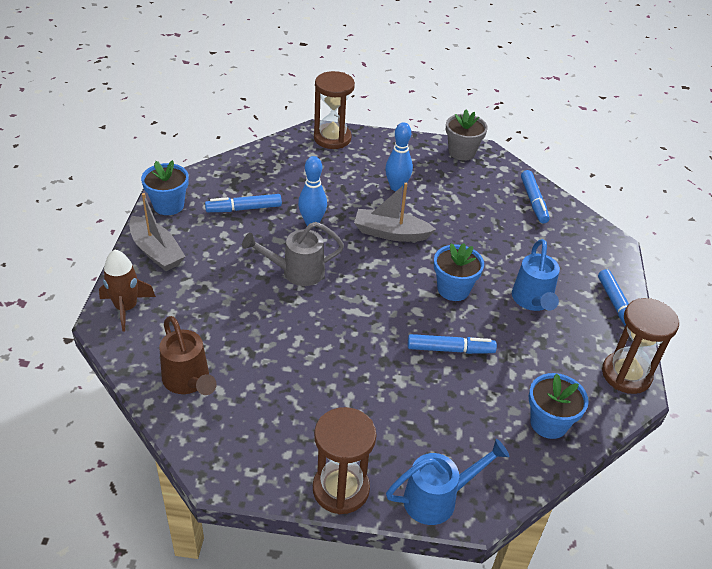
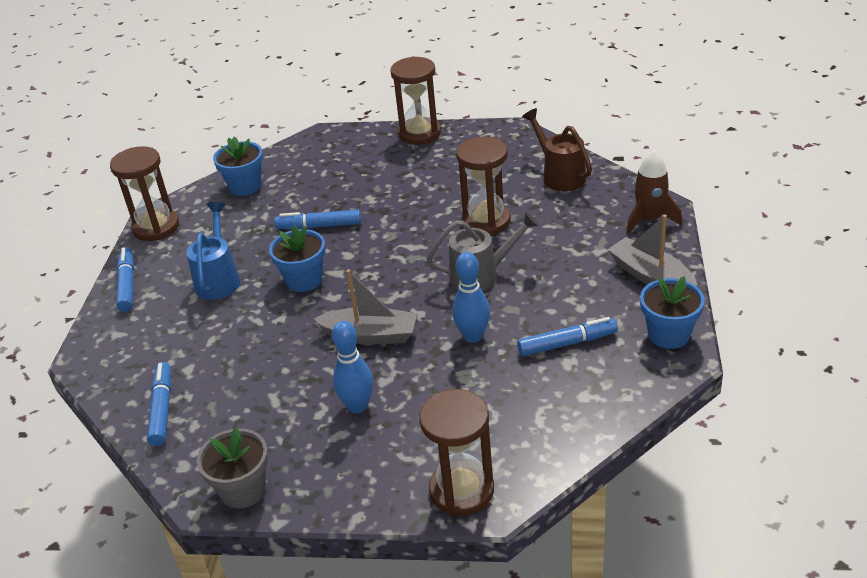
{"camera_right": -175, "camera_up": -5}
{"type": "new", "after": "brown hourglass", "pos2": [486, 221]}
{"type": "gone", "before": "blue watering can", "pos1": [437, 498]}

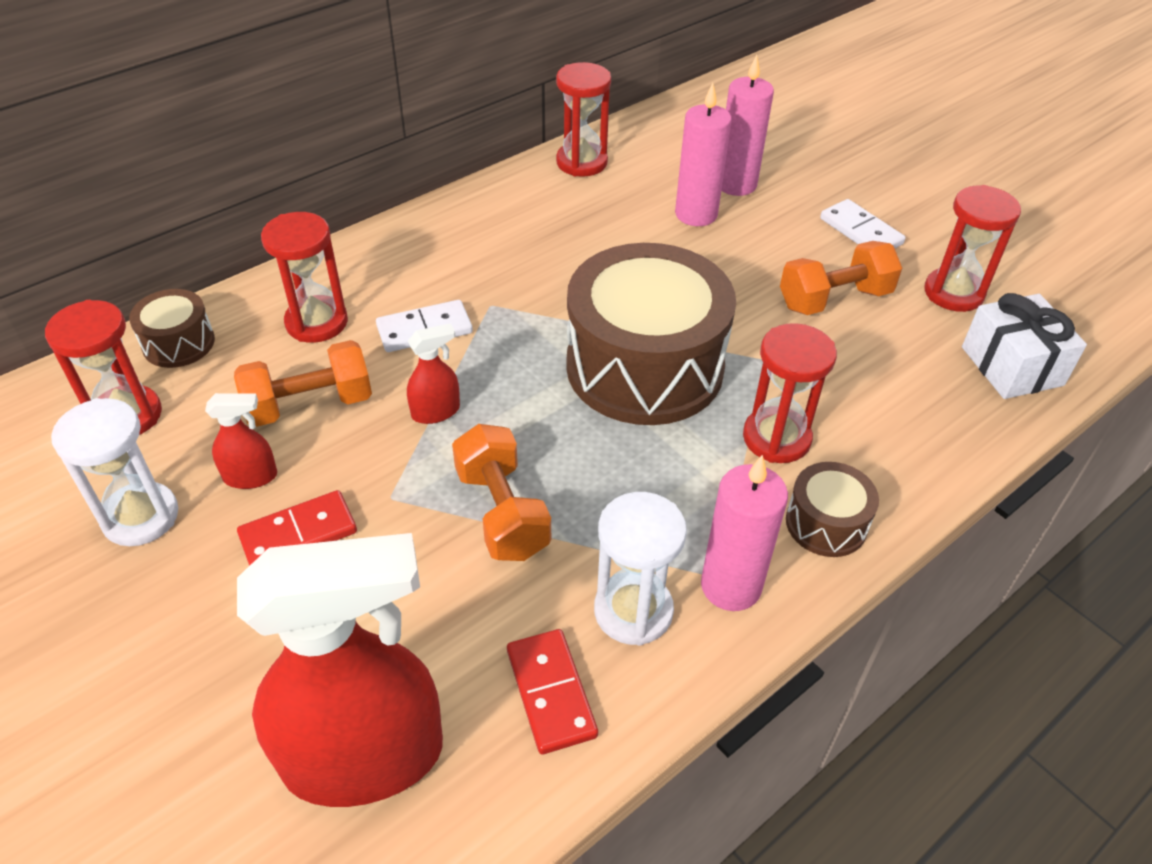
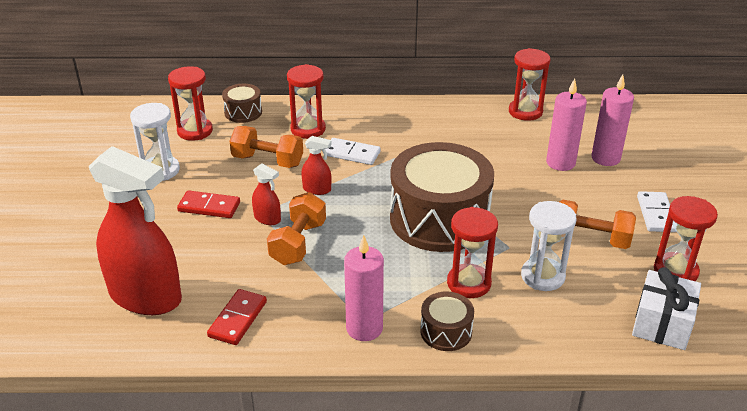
{"camera_right": 40, "camera_up": -10}
{"type": "shifted", "before": "red spray bottle", "pos1": [251, 476], "pos2": [267, 219]}
{"type": "shifted", "before": "white hourglass", "pos1": [633, 611], "pos2": [542, 276]}

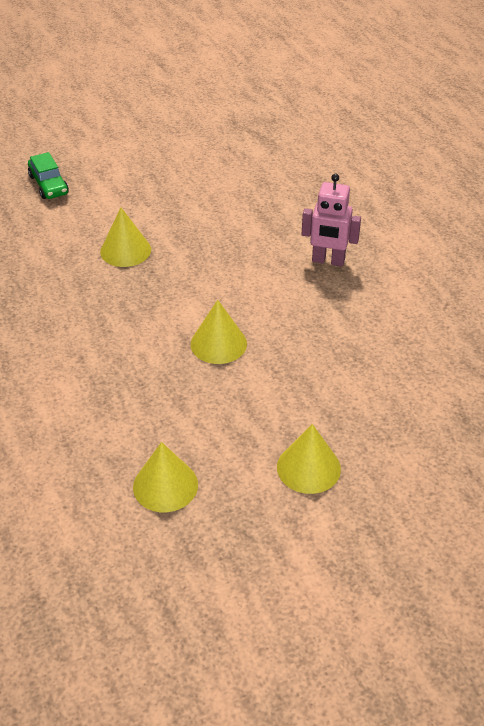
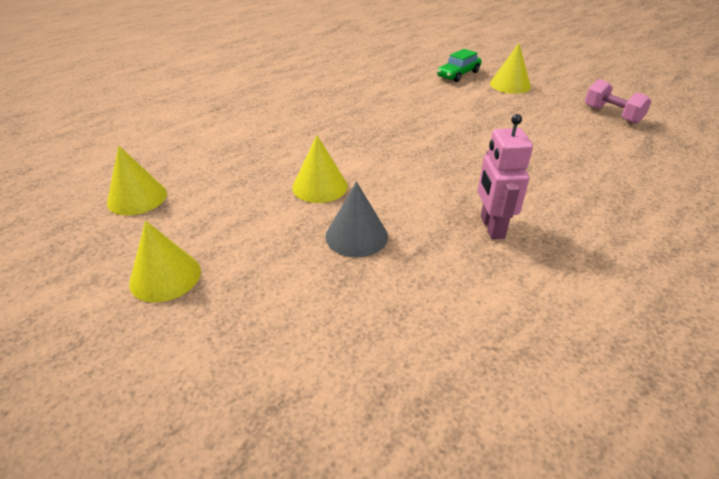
{"camera_right": 70, "camera_up": -5}
{"type": "new", "after": "grey cone", "pos2": [356, 236]}
{"type": "shifted", "before": "yellow cone", "pos1": [125, 250], "pos2": [510, 85]}
{"type": "new", "after": "pink dumbbell", "pos2": [612, 114]}

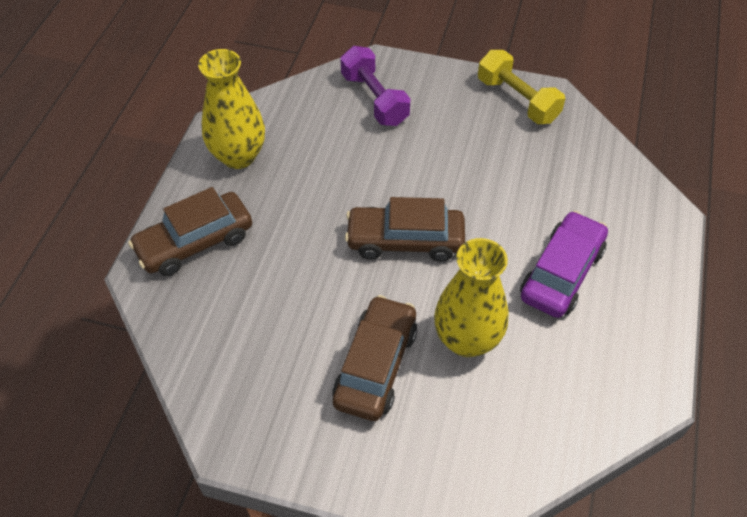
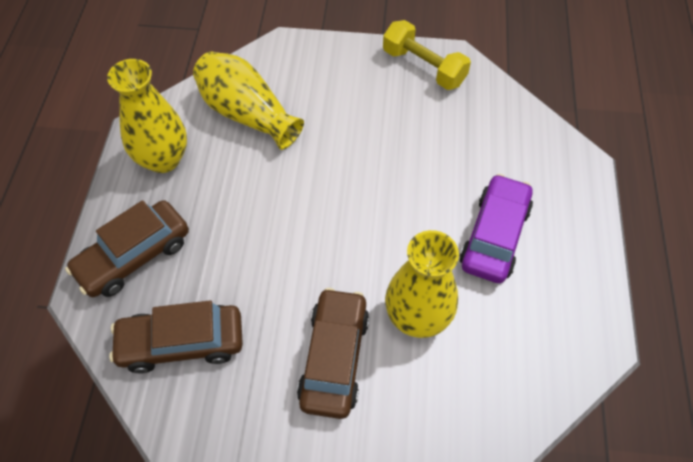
{"camera_right": -10, "camera_up": 5}
{"type": "shifted", "before": "brown car", "pos1": [405, 241], "pos2": [182, 343]}
{"type": "new", "after": "yellow vase", "pos2": [247, 114]}
{"type": "gone", "before": "purple dumbbell", "pos1": [374, 99]}

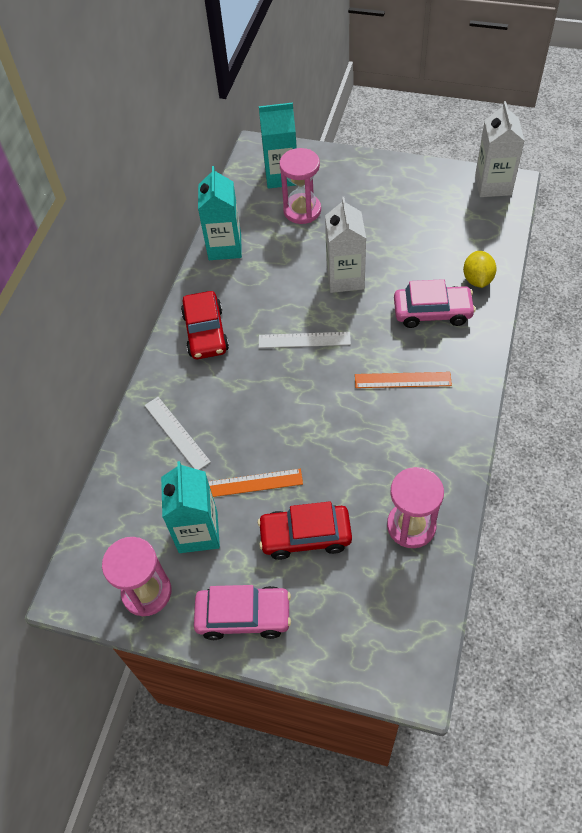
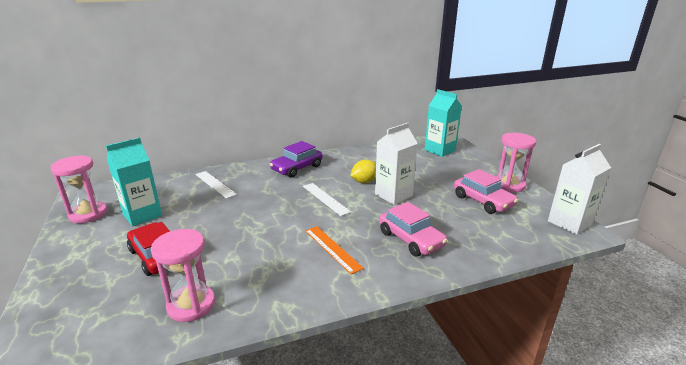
{"camera_right": 50, "camera_up": -30}
{"type": "rotated", "before": "white ruler", "pos1": [177, 433], "pos2": [215, 184], "turn": -60}
{"type": "repainted", "before": "red car", "after": "purple car", "pos1": [205, 332], "pos2": [297, 168]}
{"type": "shifted", "before": "yellow lemon", "pos1": [477, 279], "pos2": [364, 181]}
{"type": "shifted", "before": "pink car", "pos1": [243, 616], "pos2": [483, 201]}
{"type": "shifted", "before": "pink hourglass", "pos1": [302, 210], "pos2": [509, 185]}
{"type": "gone", "before": "turquoise carton", "pos1": [225, 247]}
{"type": "gone", "before": "orange ruler", "pos1": [251, 483]}

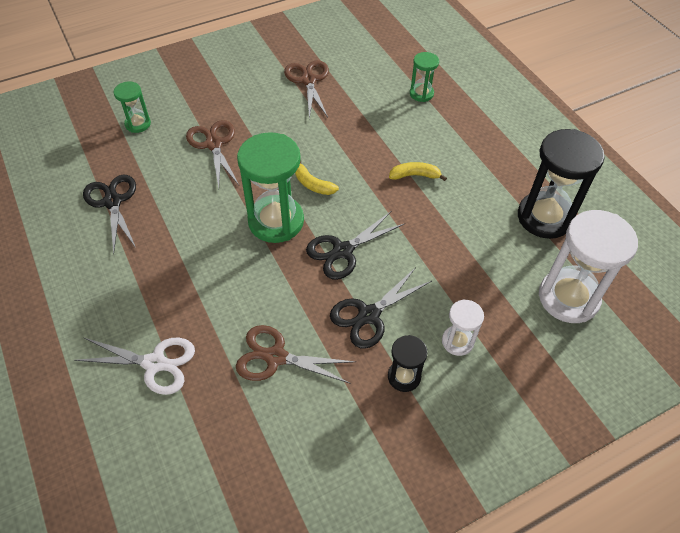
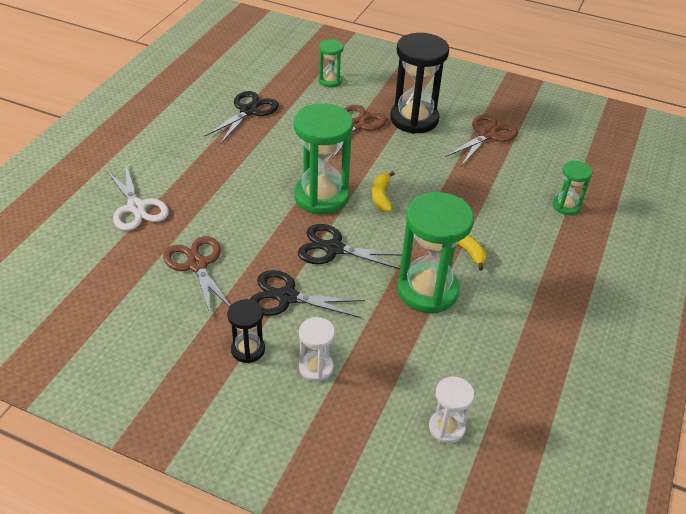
{"camera_right": 50, "camera_up": -10}
{"type": "shifted", "before": "black hourglass", "pos1": [544, 217], "pos2": [414, 119]}
{"type": "new", "after": "green hourglass", "pos2": [427, 290]}
{"type": "scaled", "before": "white hourglass", "pos1": [568, 298], "pos2": [446, 427], "scale": 0.51}

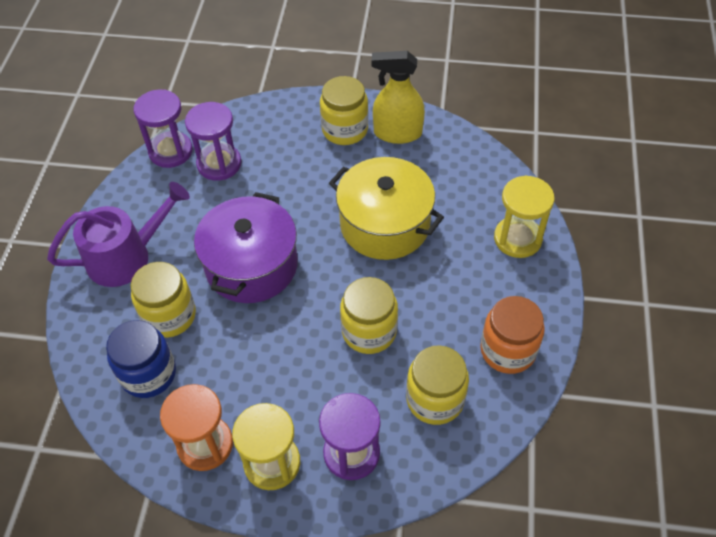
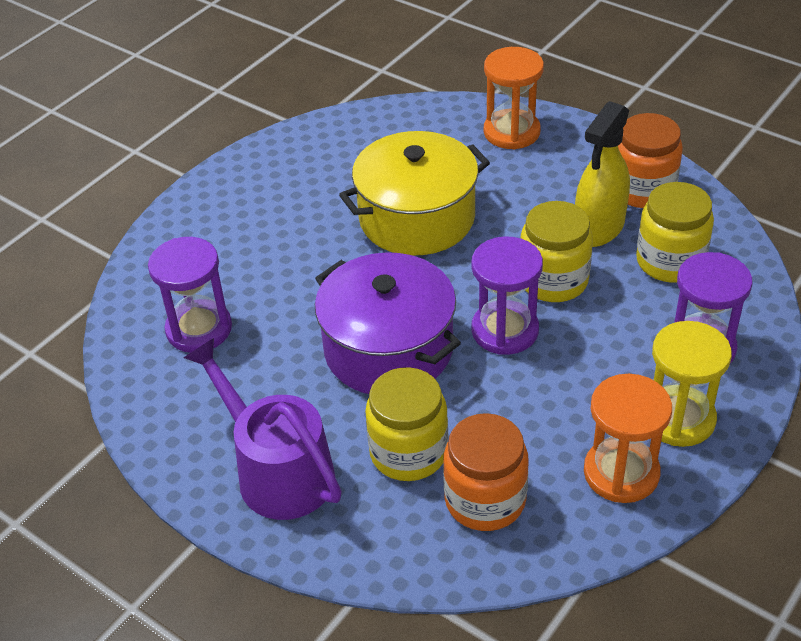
{"camera_right": -60, "camera_up": -10}
{"type": "rotated", "before": "purple watering can", "pos1": [126, 257], "pos2": [277, 471], "turn": -45}
{"type": "repainted", "before": "blue jar", "after": "orange jar", "pos1": [148, 374], "pos2": [485, 500]}
{"type": "shifted", "before": "purple hourglass", "pos1": [170, 151], "pos2": [505, 330]}
{"type": "repainted", "before": "yellow hourglass", "after": "orange hourglass", "pos1": [517, 238], "pos2": [511, 132]}
{"type": "shifted", "before": "yellow spray bottle", "pos1": [397, 133], "pos2": [599, 228]}
{"type": "gone", "before": "yellow jar", "pos1": [345, 130]}

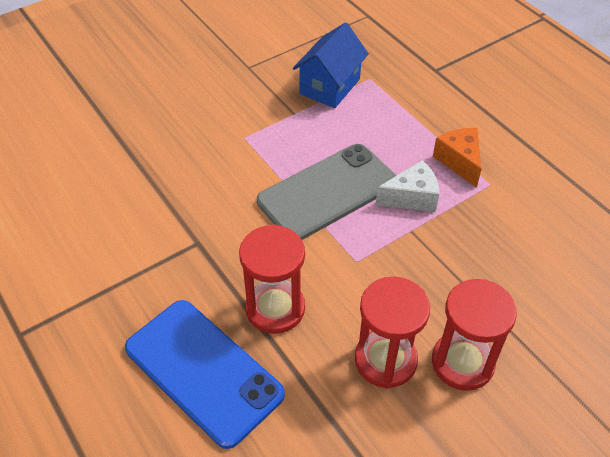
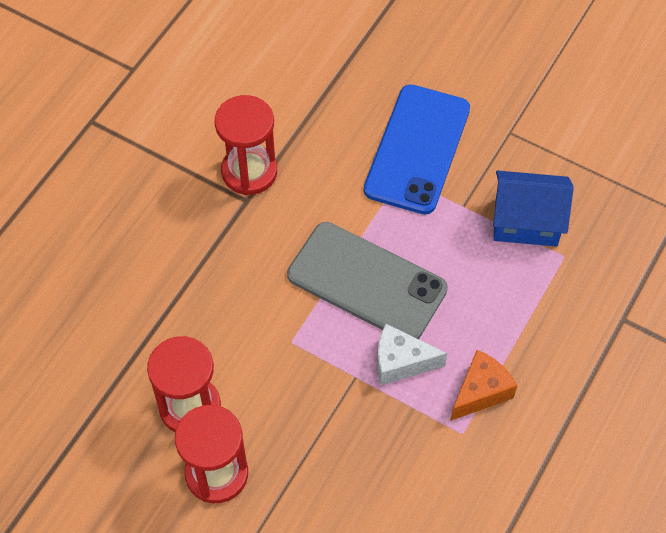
{"camera_right": 65, "camera_up": 10}
{"type": "shifted", "before": "red hourglass", "pos1": [275, 308], "pos2": [249, 172]}
{"type": "shifted", "before": "blue phone", "pos1": [203, 371], "pos2": [417, 149]}
{"type": "rotated", "before": "white cheese", "pos1": [411, 197], "pos2": [401, 362], "turn": 135}

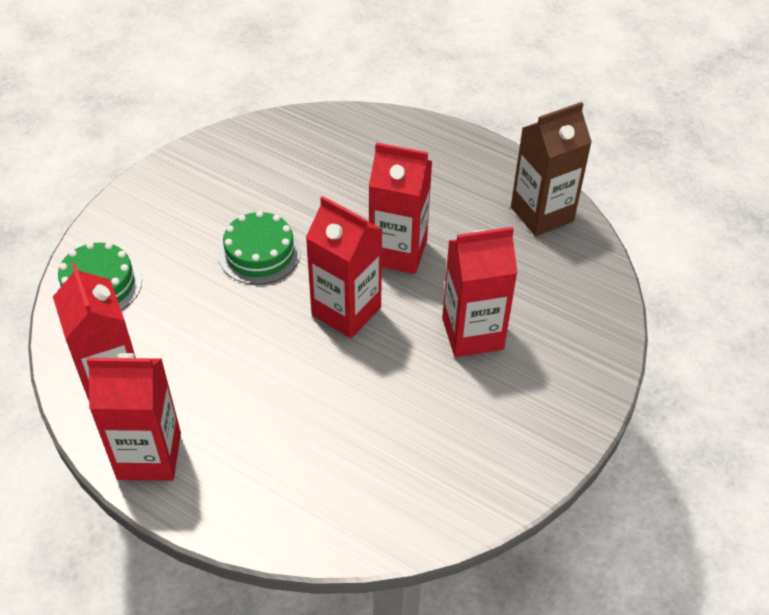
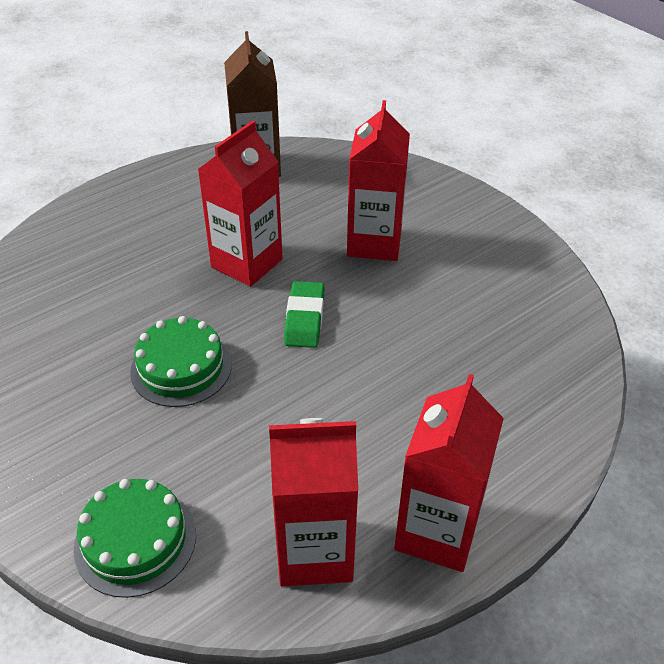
{"camera_right": -70, "camera_up": -5}
{"type": "swapped", "before": "red carton", "after": "green eraser", "pos1": [346, 311], "pos2": [304, 318]}

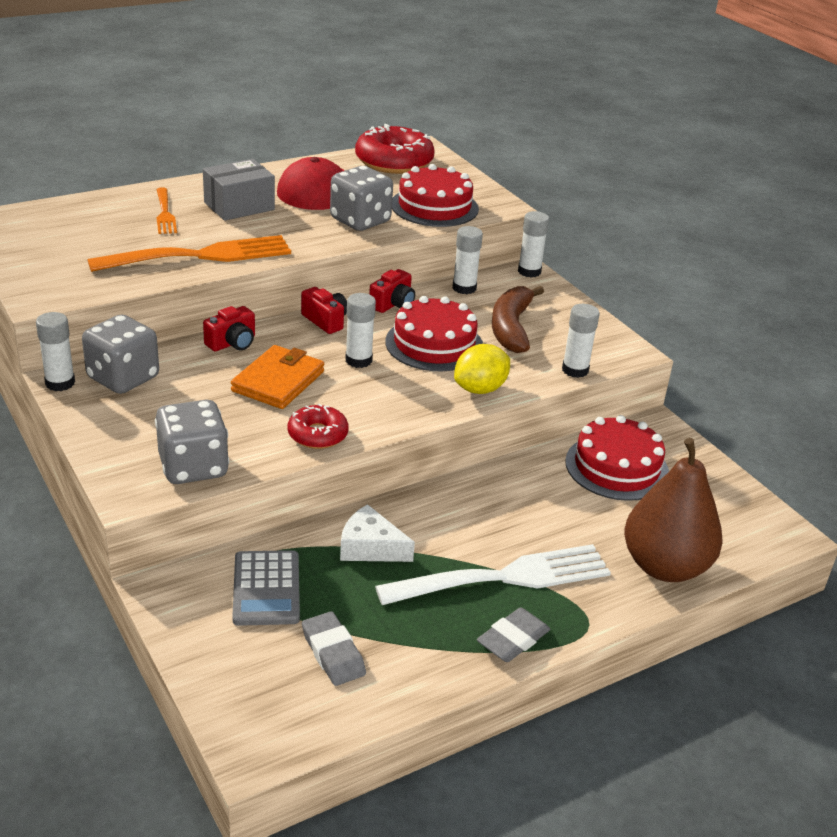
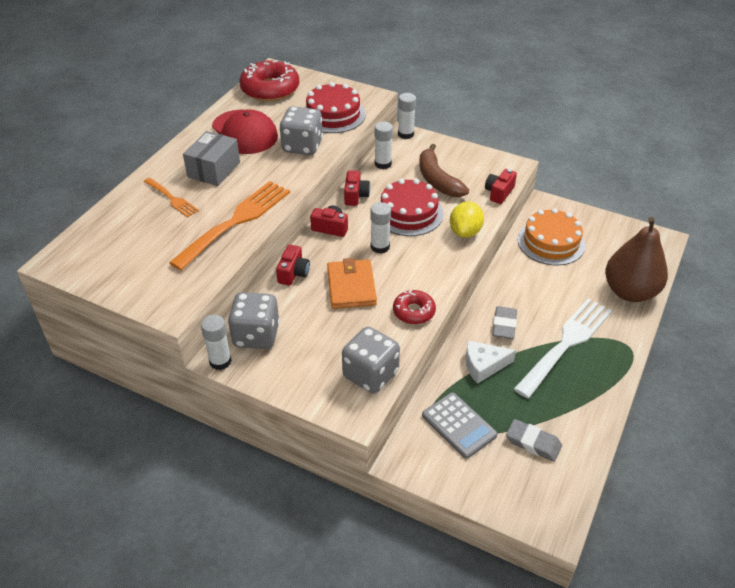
{"camera_right": -30, "camera_up": 10}
{"type": "swapped", "before": "white glue stick", "after": "red camera", "pos1": [575, 370], "pos2": [499, 193]}
{"type": "shifted", "before": "grey eraser", "pos1": [513, 640], "pos2": [504, 325]}
{"type": "repainted", "before": "red cake", "after": "orange cake", "pos1": [616, 467], "pos2": [551, 242]}

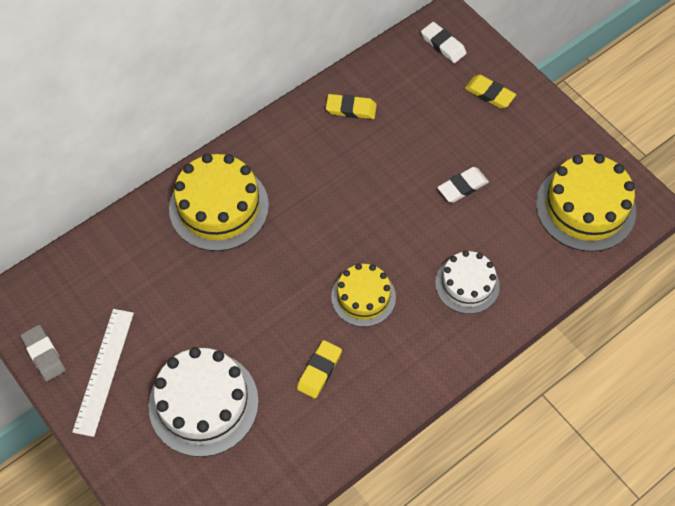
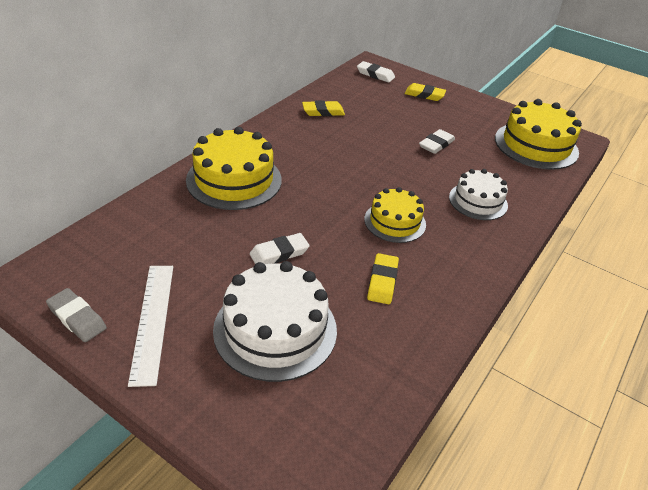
{"camera_right": -20, "camera_up": -20}
{"type": "new", "after": "white eraser", "pos2": [279, 253]}

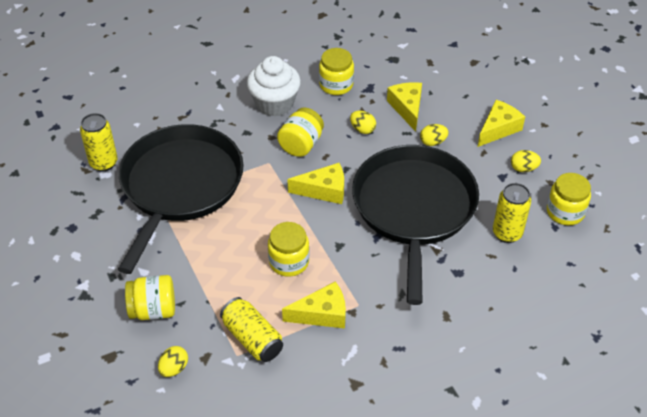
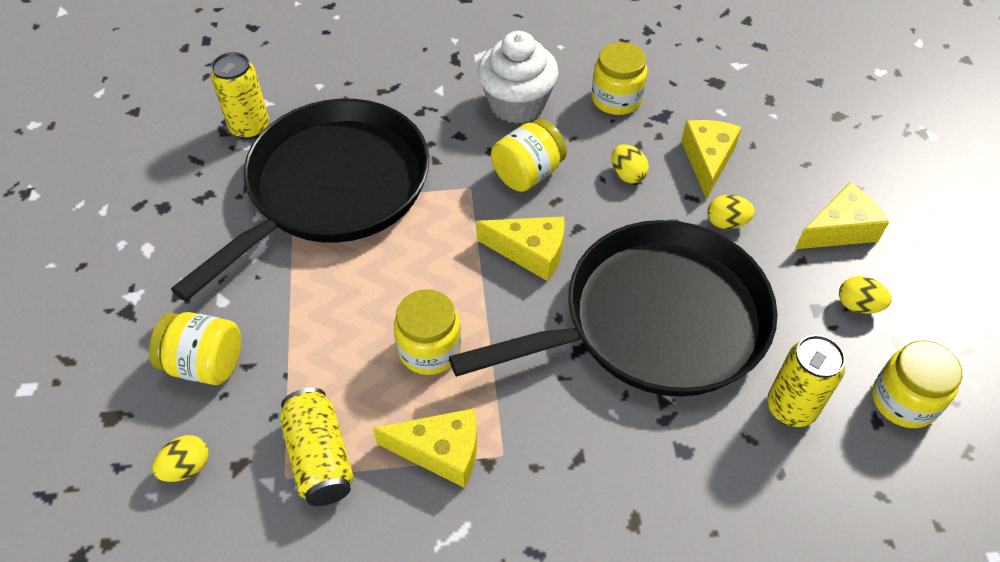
{"camera_right": 20, "camera_up": 5}
{"type": "rotated", "before": "black pan", "pos1": [413, 209], "pos2": [654, 321], "turn": 45}

